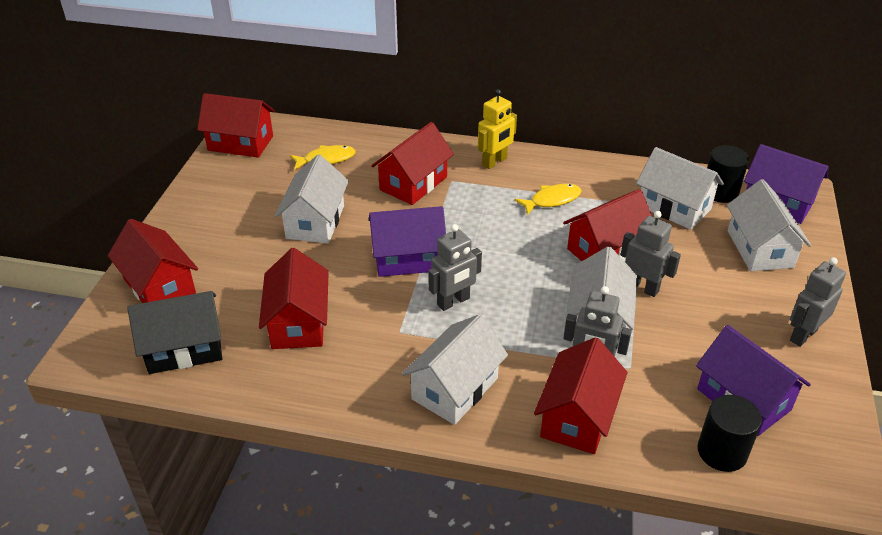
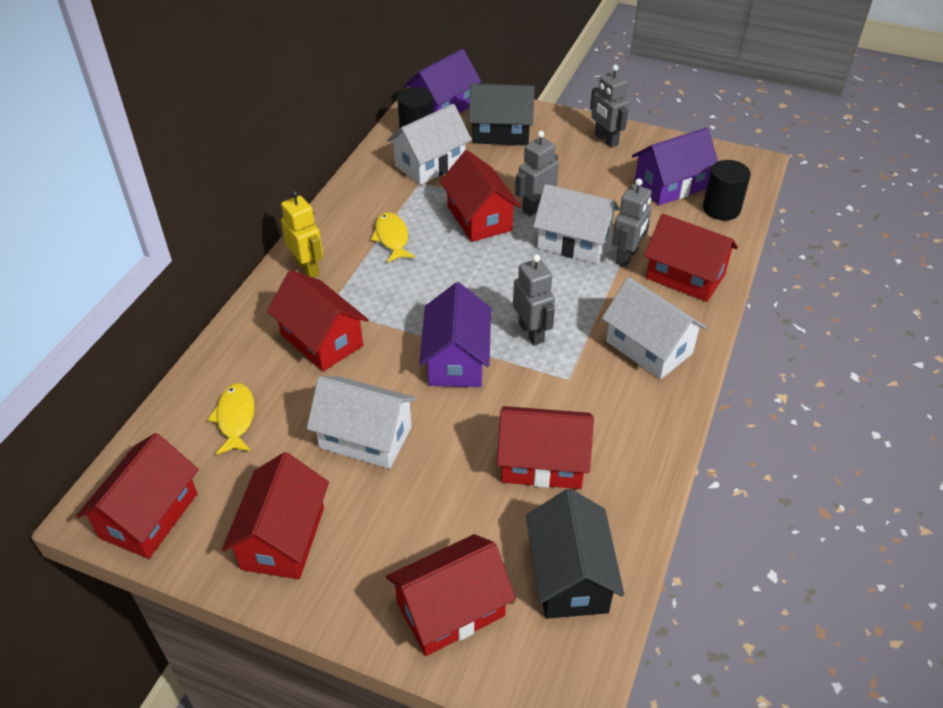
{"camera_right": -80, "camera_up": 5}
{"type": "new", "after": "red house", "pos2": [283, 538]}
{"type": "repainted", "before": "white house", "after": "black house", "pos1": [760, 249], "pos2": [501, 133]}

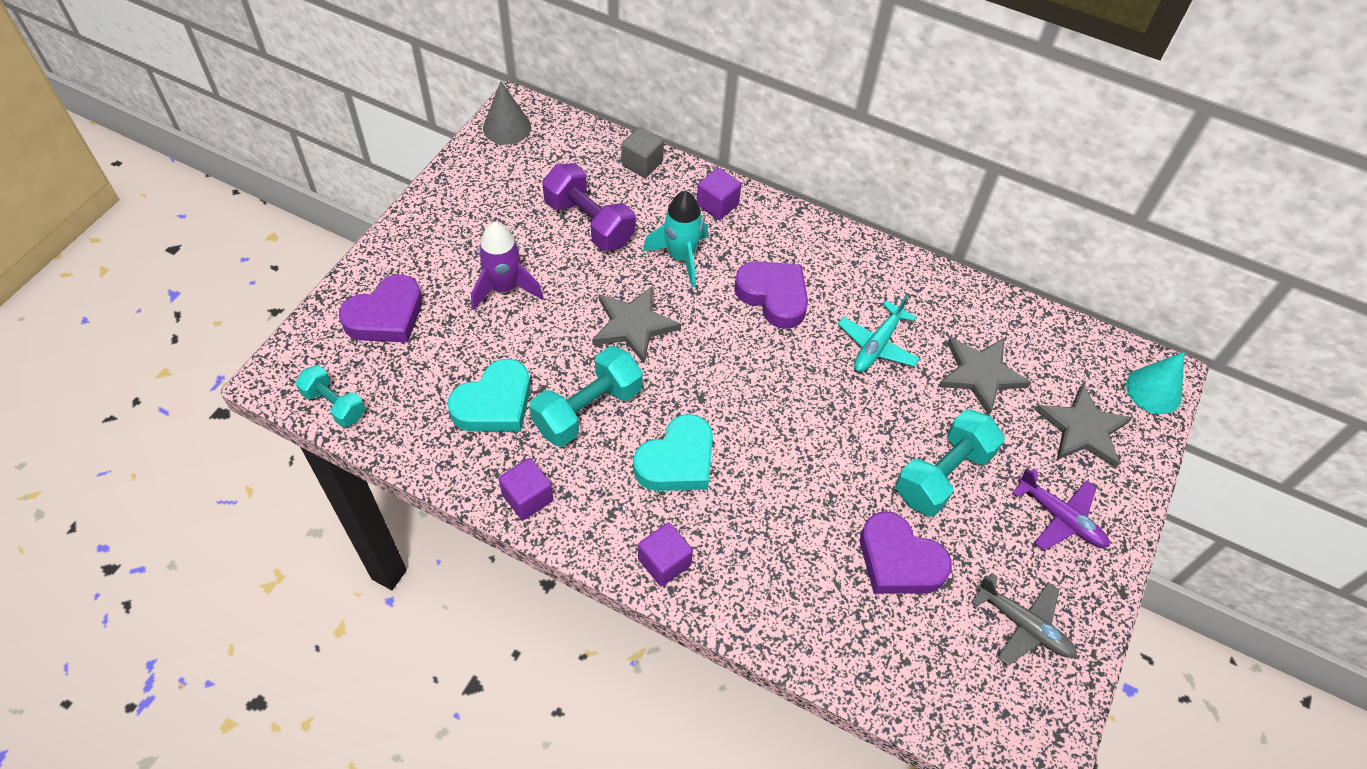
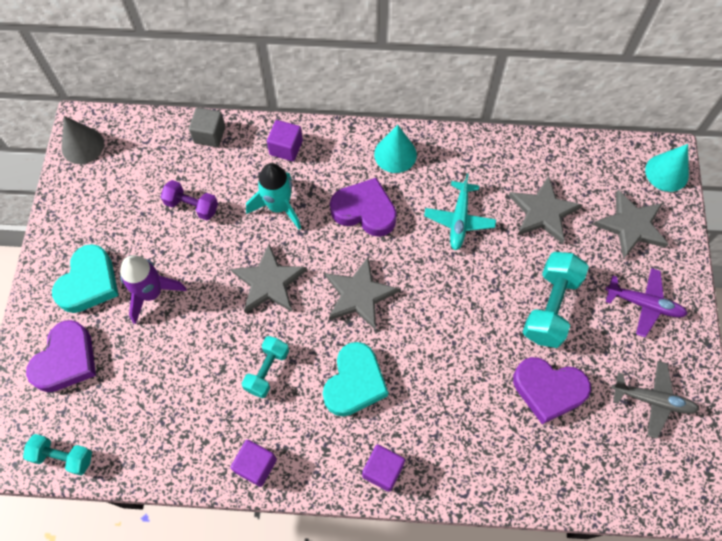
{"camera_right": -20, "camera_up": 10}
{"type": "shifted", "before": "turquoise heart", "pos1": [494, 403], "pos2": [89, 283]}
{"type": "scaled", "before": "purple dumbbell", "pos1": [589, 223], "pos2": [192, 206], "scale": 0.62}
{"type": "scaled", "before": "turquoise dumbbell", "pos1": [587, 409], "pos2": [267, 370], "scale": 0.62}
{"type": "new", "after": "grey star", "pos2": [359, 295]}
{"type": "new", "after": "turquoise cone", "pos2": [395, 154]}

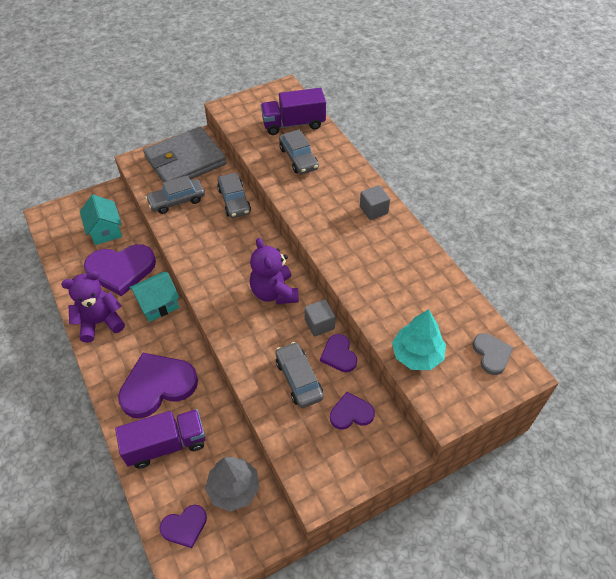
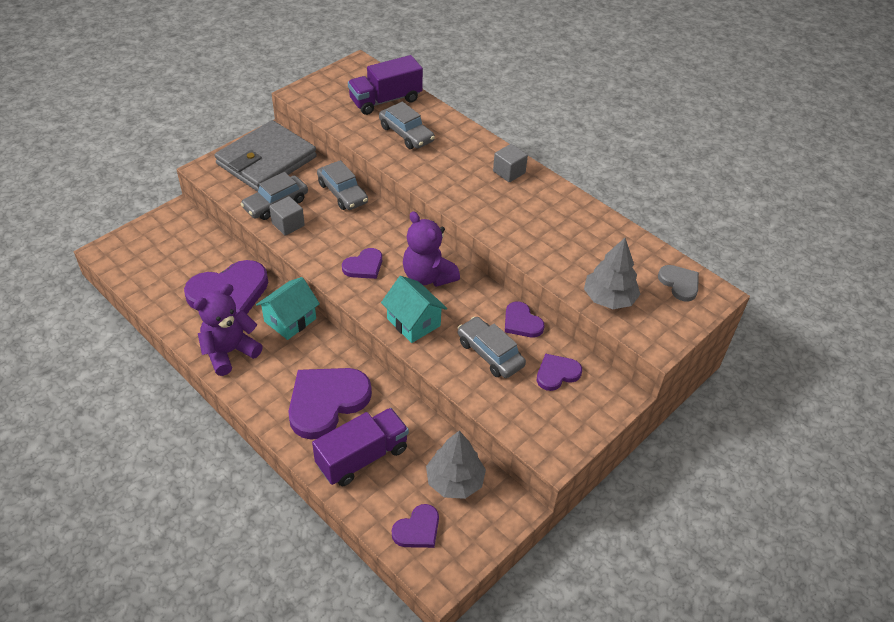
{"camera_right": -20, "camera_up": -5}
{"type": "shifted", "before": "grey cube", "pos1": [319, 324], "pos2": [288, 224]}
{"type": "new", "after": "purple heart", "pos2": [364, 266]}
{"type": "shifted", "before": "turquoise house", "pos1": [105, 230], "pos2": [413, 322]}
{"type": "repainted", "before": "turquoise tree", "after": "grey tree", "pos1": [417, 355], "pos2": [609, 298]}

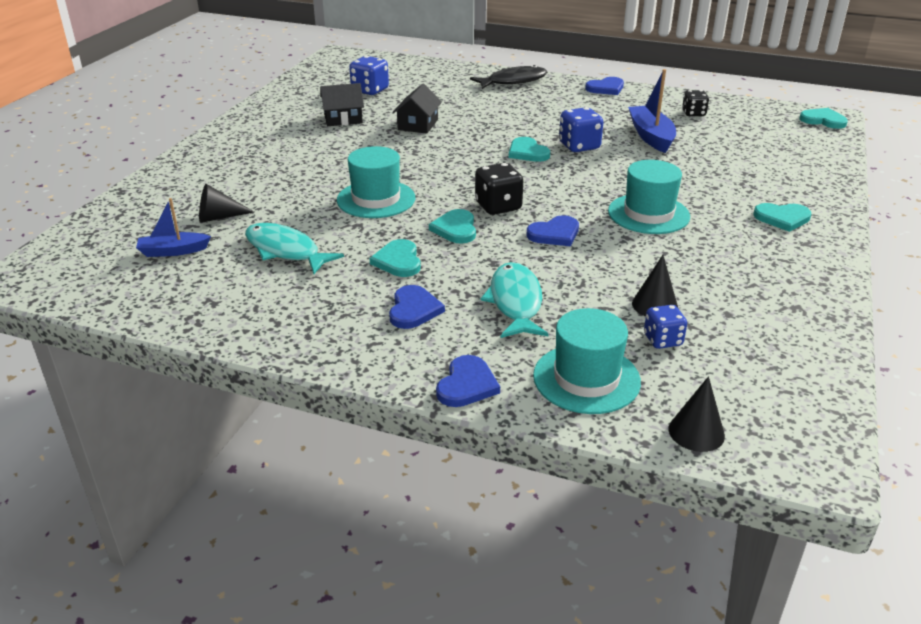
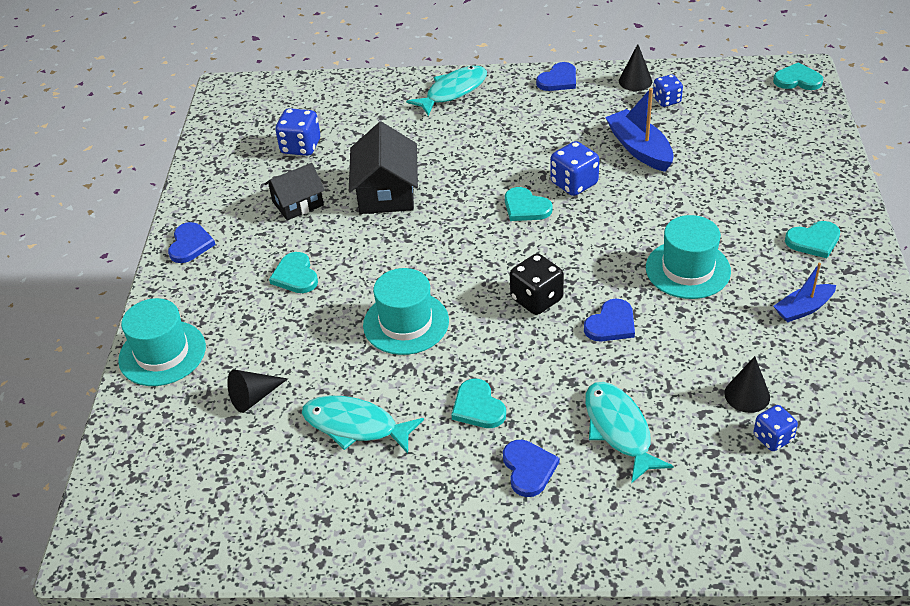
{"camera_right": -15, "camera_up": 10}
{"type": "shifted", "before": "turquoise hat", "pos1": [586, 378], "pos2": [162, 353]}
{"type": "shifted", "before": "blue heart", "pos1": [467, 385], "pos2": [190, 244]}
{"type": "shifted", "before": "turquoise heart", "pos1": [455, 229], "pos2": [295, 275]}
{"type": "scaled", "before": "black house", "pos1": [418, 125], "pos2": [386, 192], "scale": 1.51}
{"type": "repainted", "before": "black fish", "after": "turquoise fish", "pos1": [513, 81], "pos2": [453, 91]}
{"type": "shifted", "before": "black cone", "pos1": [696, 432], "pos2": [635, 81]}
{"type": "repainted", "before": "black dice", "after": "blue dice", "pos1": [693, 113], "pos2": [666, 100]}
{"type": "shifted", "before": "blue boat", "pos1": [173, 251], "pos2": [803, 309]}

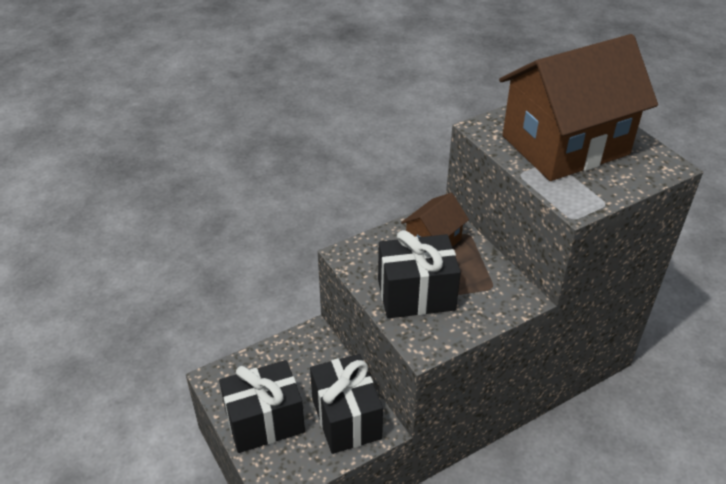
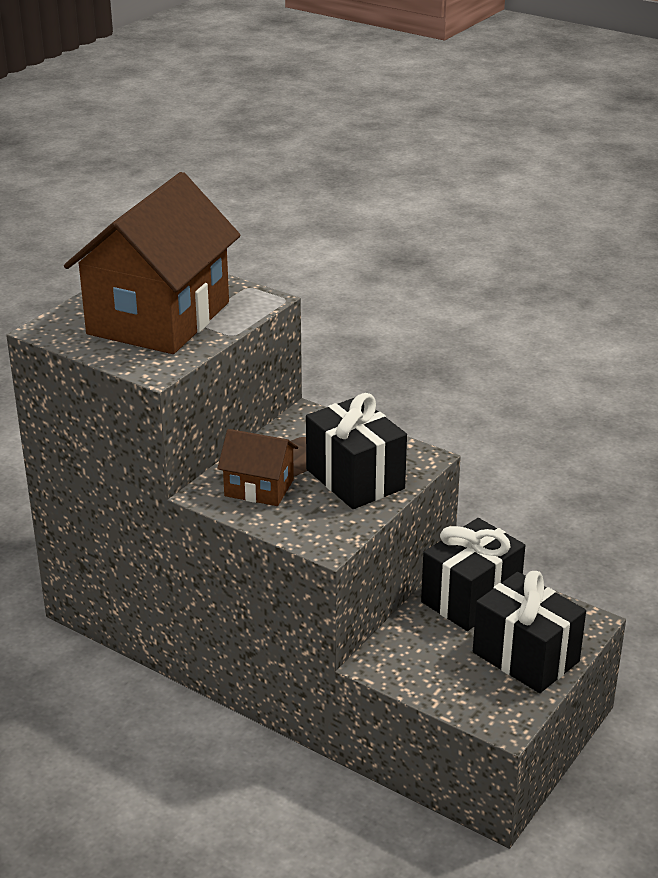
{"camera_right": -115, "camera_up": -10}
{"type": "rotated", "before": "brown house", "pos1": [565, 145], "pos2": [158, 318], "turn": 75}

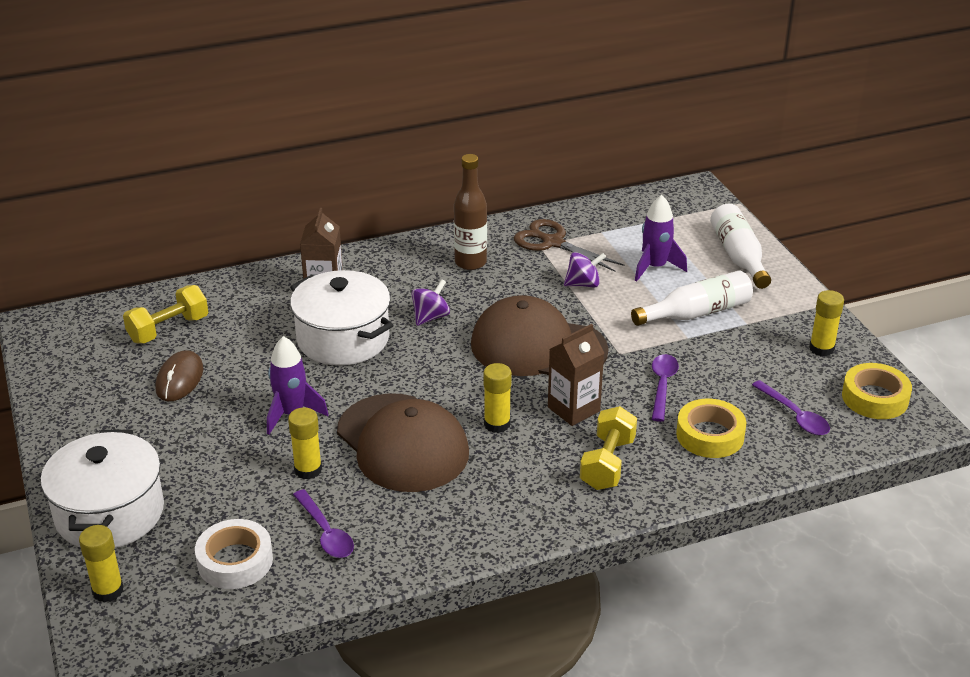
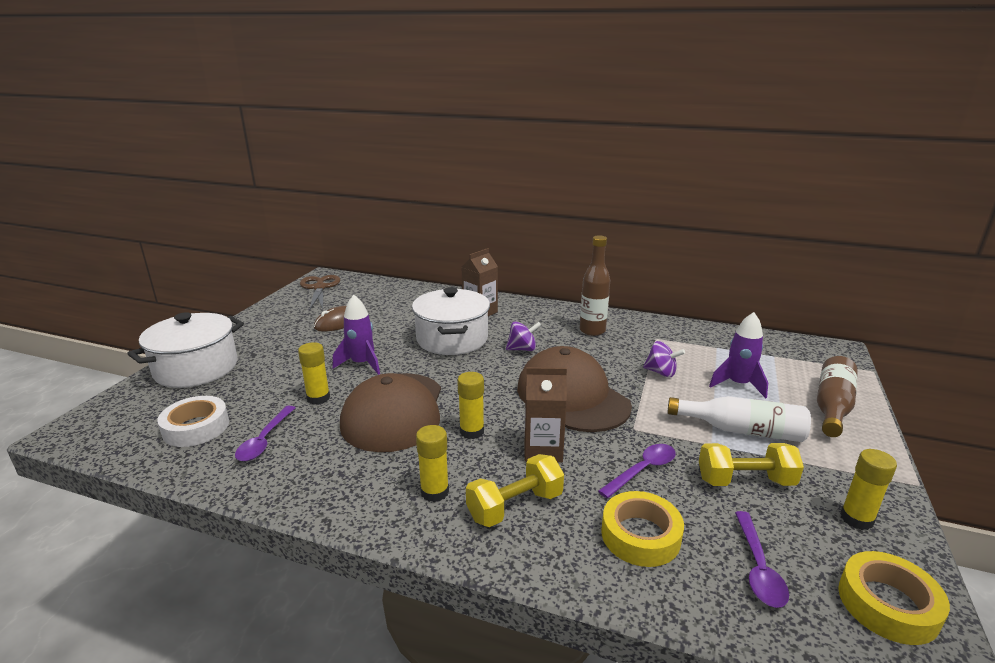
{"camera_right": 40, "camera_up": -10}
{"type": "shifted", "before": "brown scissors", "pos1": [553, 243], "pos2": [319, 288]}
{"type": "shifted", "before": "yellow glue stick", "pos1": [108, 591], "pos2": [434, 492]}
{"type": "shifted", "before": "yellow dumbbell", "pos1": [168, 329], "pos2": [745, 481]}
{"type": "repainted", "before": "white bottle", "after": "brown bottle", "pos1": [738, 256], "pos2": [832, 406]}

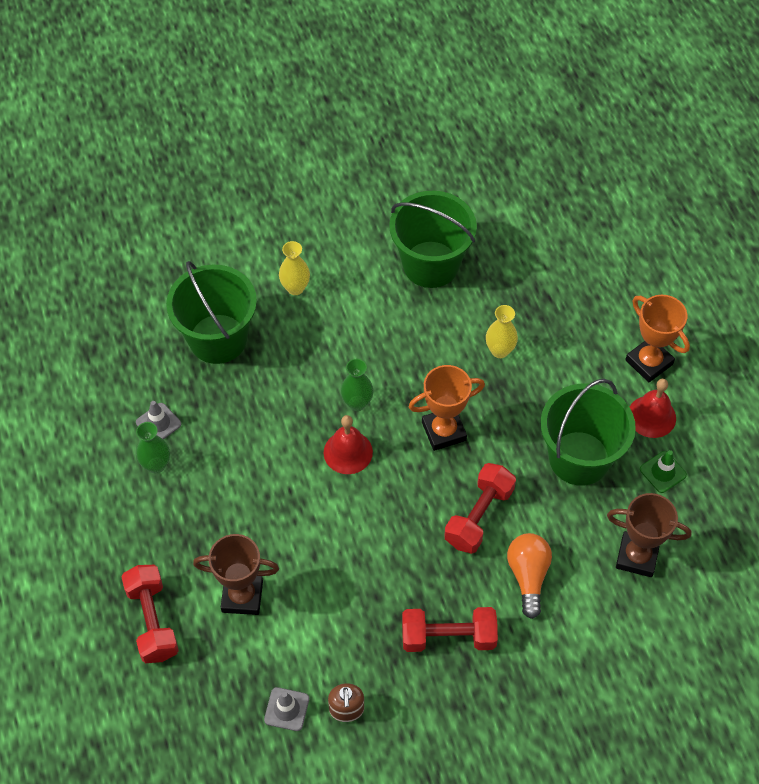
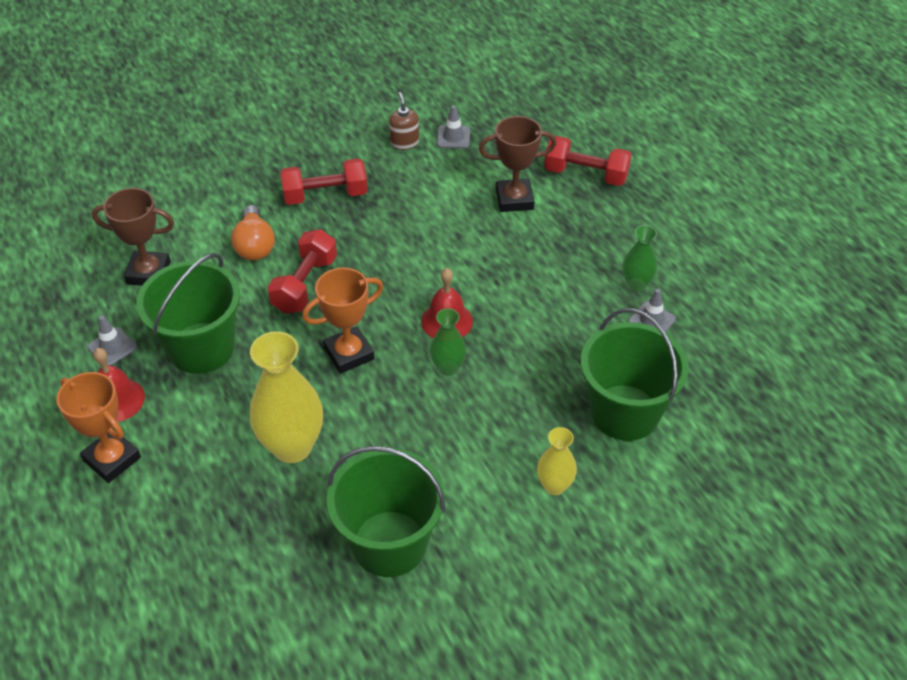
{"camera_right": 170, "camera_up": -10}
{"type": "repainted", "before": "green traffic cone", "after": "grey traffic cone", "pos1": [663, 472], "pos2": [112, 347]}
{"type": "scaled", "before": "yellow vase", "pos1": [499, 350], "pos2": [292, 447], "scale": 1.86}
{"type": "rotated", "before": "red dumbbell", "pos1": [152, 621], "pos2": [586, 174], "turn": -45}

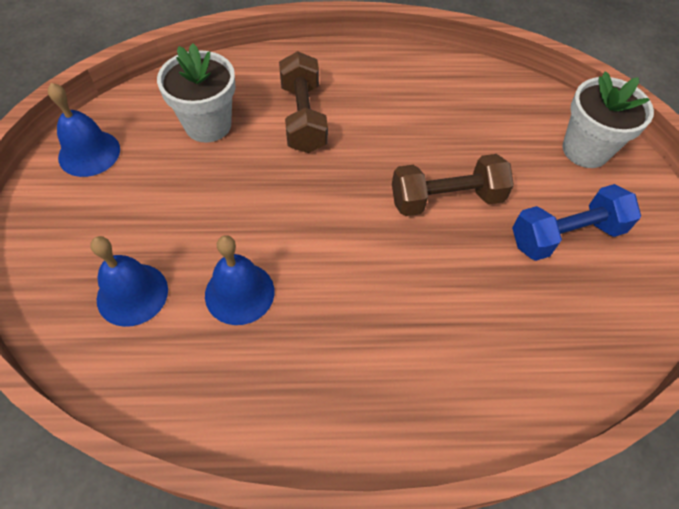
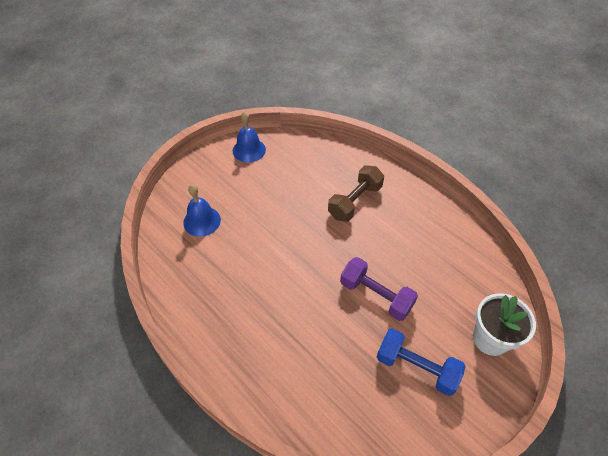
{"camera_right": 50, "camera_up": -5}
{"type": "repainted", "before": "brown dumbbell", "after": "purple dumbbell", "pos1": [446, 199], "pos2": [376, 295]}
{"type": "gone", "before": "white flower pot", "pos1": [208, 125]}
{"type": "gone", "before": "blue bell", "pos1": [239, 293]}

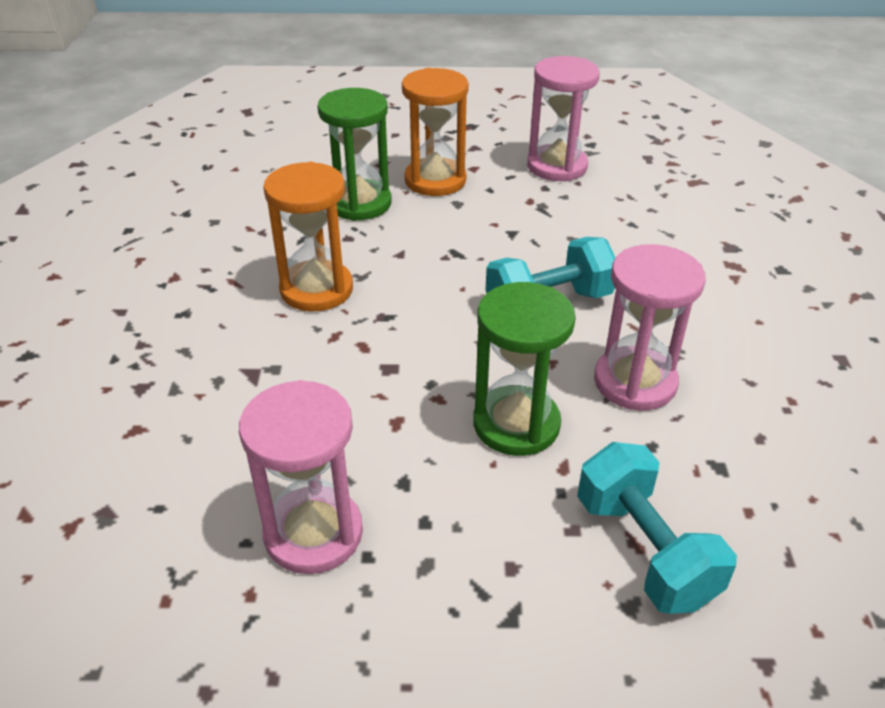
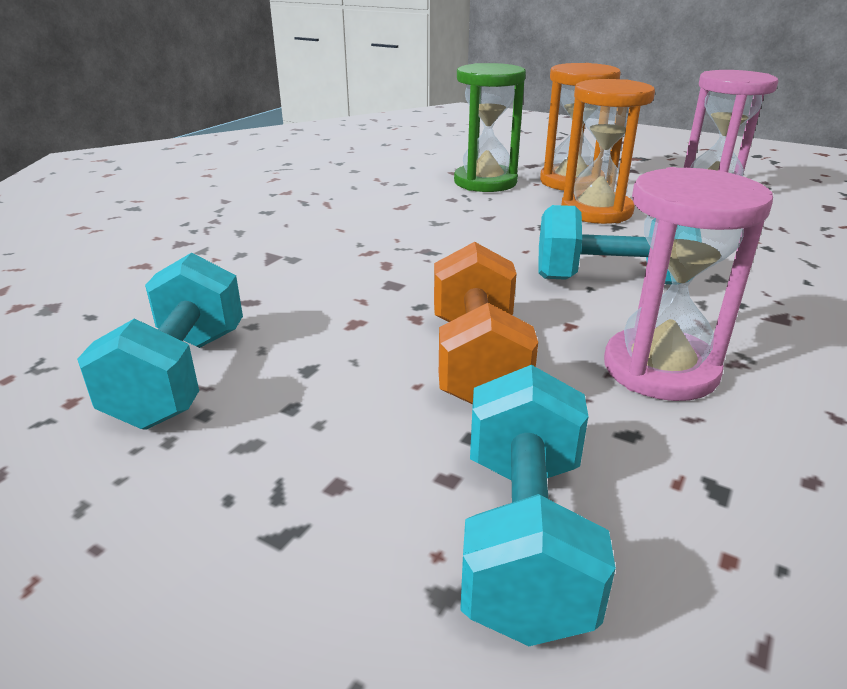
{"camera_right": 30, "camera_up": -10}
{"type": "swapped", "before": "pink hourglass", "after": "turquoise dumbbell", "pos1": [313, 533], "pos2": [180, 377]}
{"type": "swapped", "before": "green hourglass", "after": "orange dumbbell", "pos1": [516, 424], "pos2": [477, 361]}
{"type": "shifted", "before": "orange hourglass", "pos1": [316, 289], "pos2": [596, 211]}

